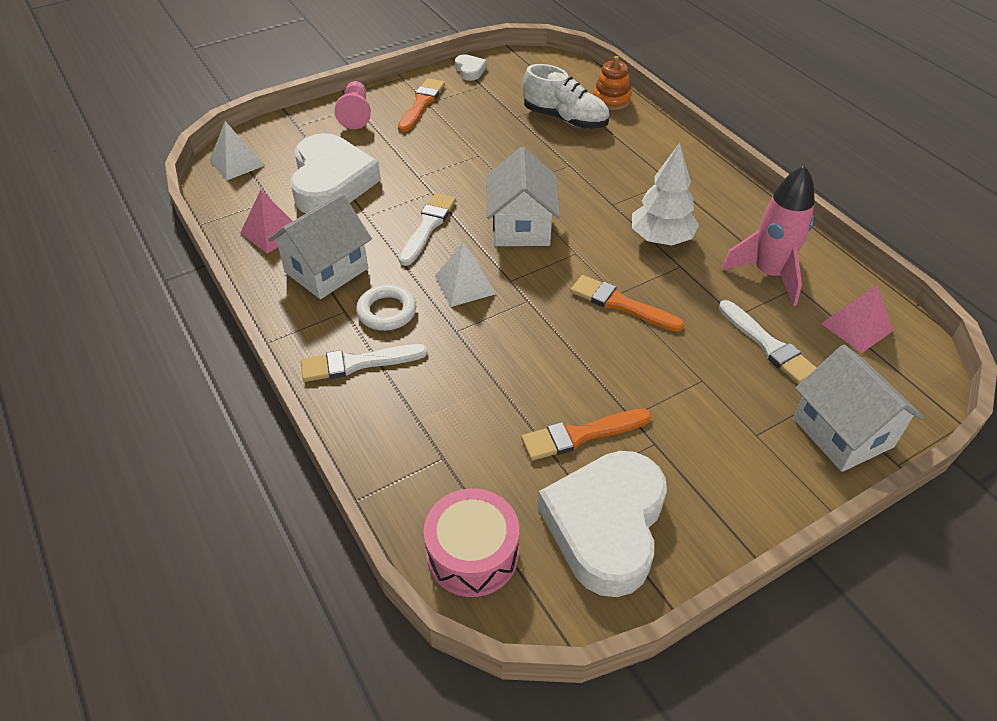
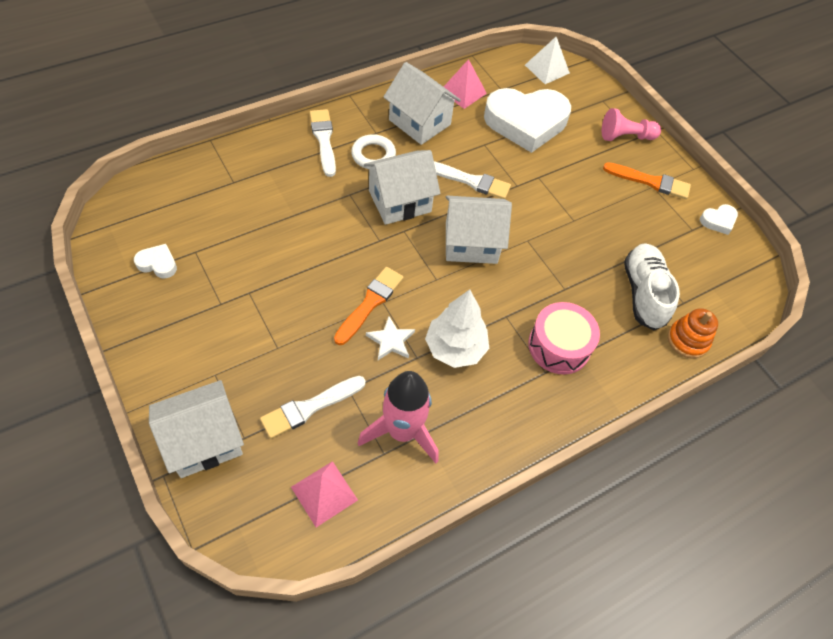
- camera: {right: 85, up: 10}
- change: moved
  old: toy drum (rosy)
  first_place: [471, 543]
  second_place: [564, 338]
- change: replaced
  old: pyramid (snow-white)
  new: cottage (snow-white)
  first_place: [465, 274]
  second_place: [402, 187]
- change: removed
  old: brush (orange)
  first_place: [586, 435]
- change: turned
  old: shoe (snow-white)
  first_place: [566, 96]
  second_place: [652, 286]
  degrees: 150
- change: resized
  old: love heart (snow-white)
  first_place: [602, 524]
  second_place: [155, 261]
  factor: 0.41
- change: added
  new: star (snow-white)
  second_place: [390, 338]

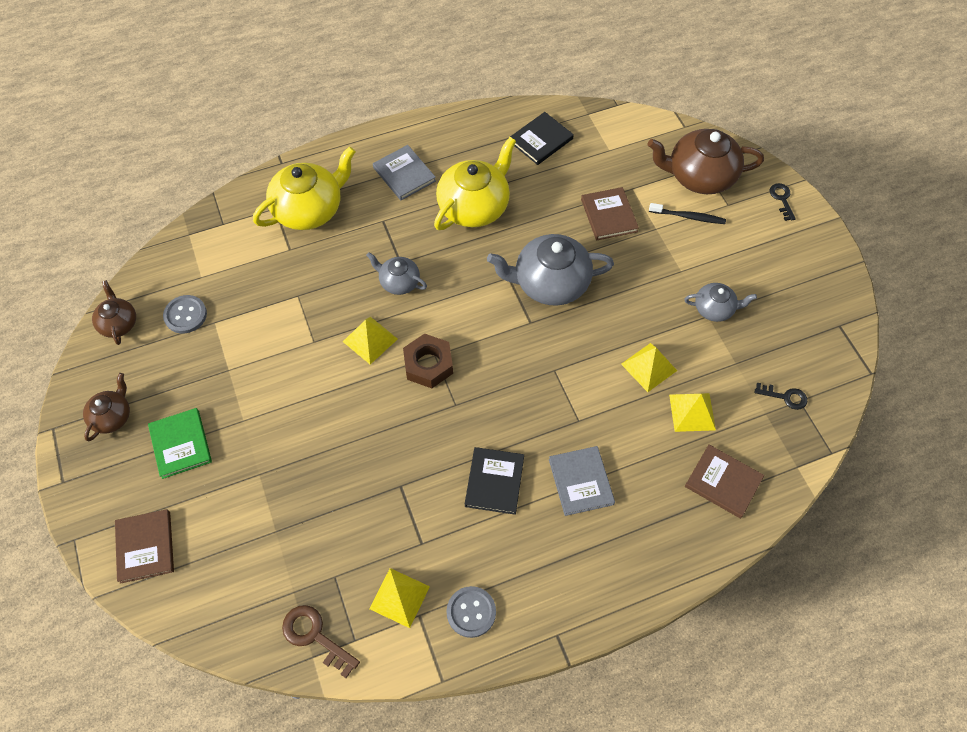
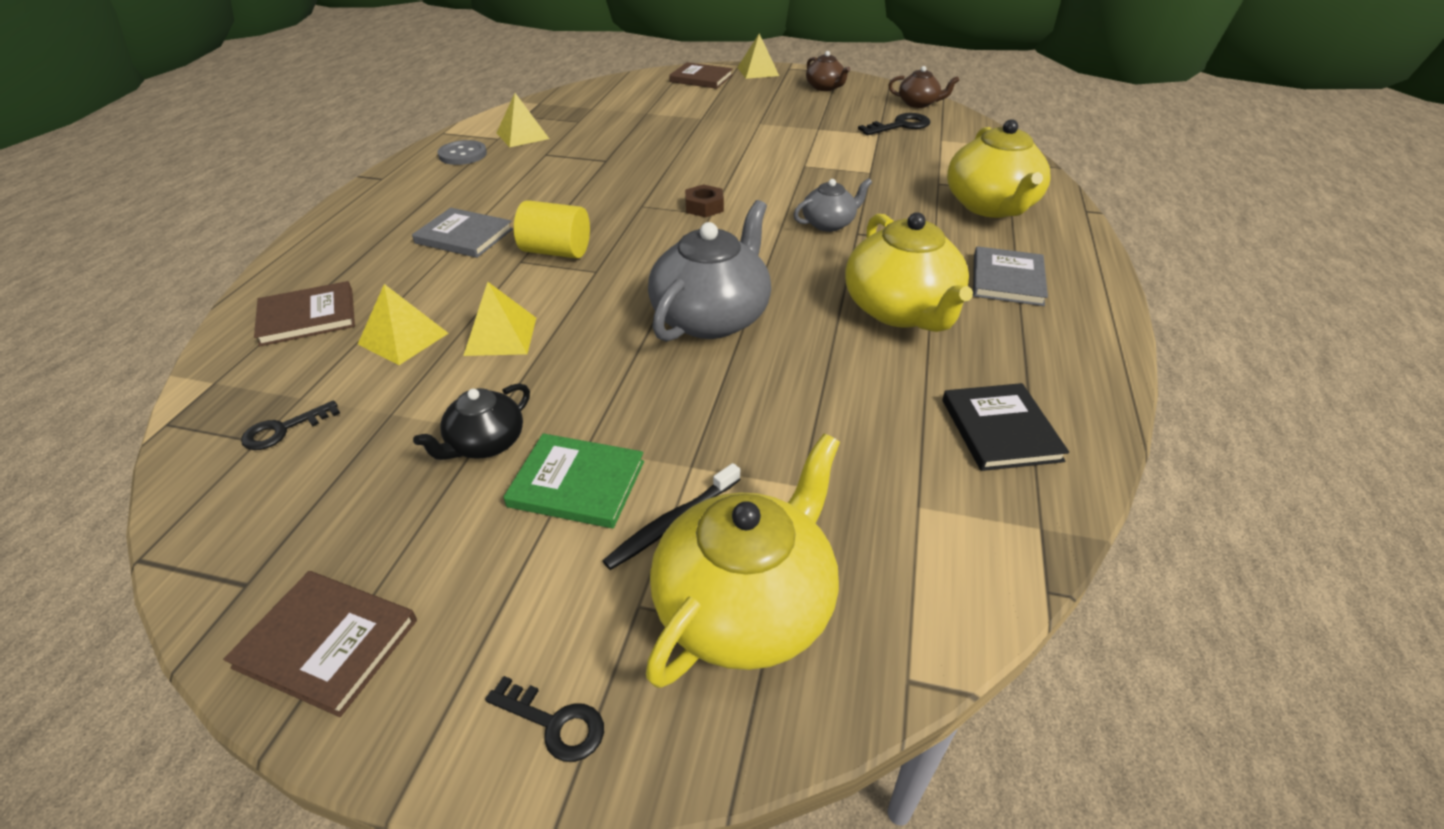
- camera: {right: 125, up: -20}
- change: moved
  old: hardcover (green)
  first_place: [180, 443]
  second_place: [574, 480]
- change: replaced
  old: button (ash-grey)
  new: door key (ebony)
  first_place: [185, 314]
  second_place: [894, 124]
- change: removed
  old: door key (brown)
  first_place: [321, 641]
- change: moved
  old: pyramid (yellow)
  first_place: [370, 341]
  second_place: [758, 56]
- change: turned
  old: hardcover (ash-grey)
  first_place: [404, 172]
  second_place: [1010, 276]
  degrees: -75
- change: resized
  old: hexagon nut (brown)
  first_place: [428, 361]
  second_place: [704, 200]
  factor: 0.66
- change: removed
  old: hardcover (ebony)
  first_place: [494, 481]
- change: moved
  old: hardcover (brown)
  first_place: [610, 213]
  second_place: [320, 644]
- change: recoloured
  old: teapot (brown)
  new: teapot (yellow)
  first_place: [706, 161]
  second_place: [743, 561]
- change: recoloured
  old: teapot (ash-grey)
  new: teapot (ebony)
  first_place: [720, 302]
  second_place: [471, 421]
- change: added
  new: cylinder (yellow)
  second_place: [552, 229]

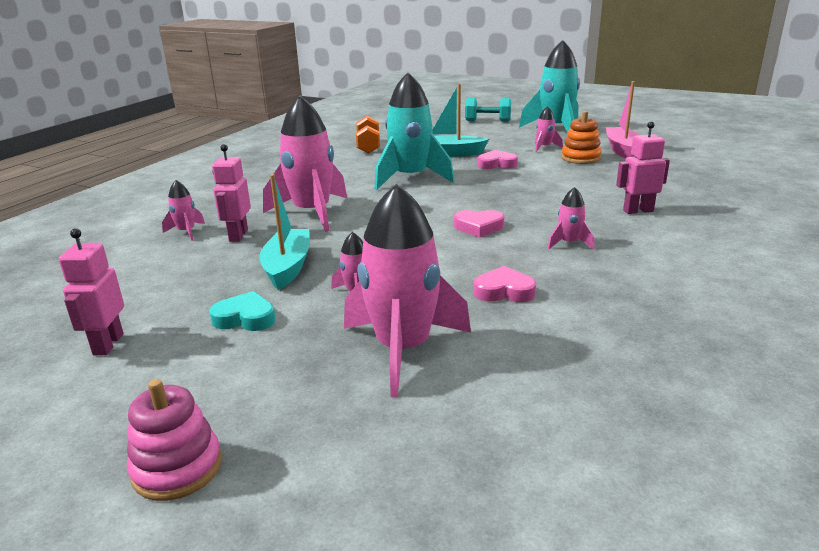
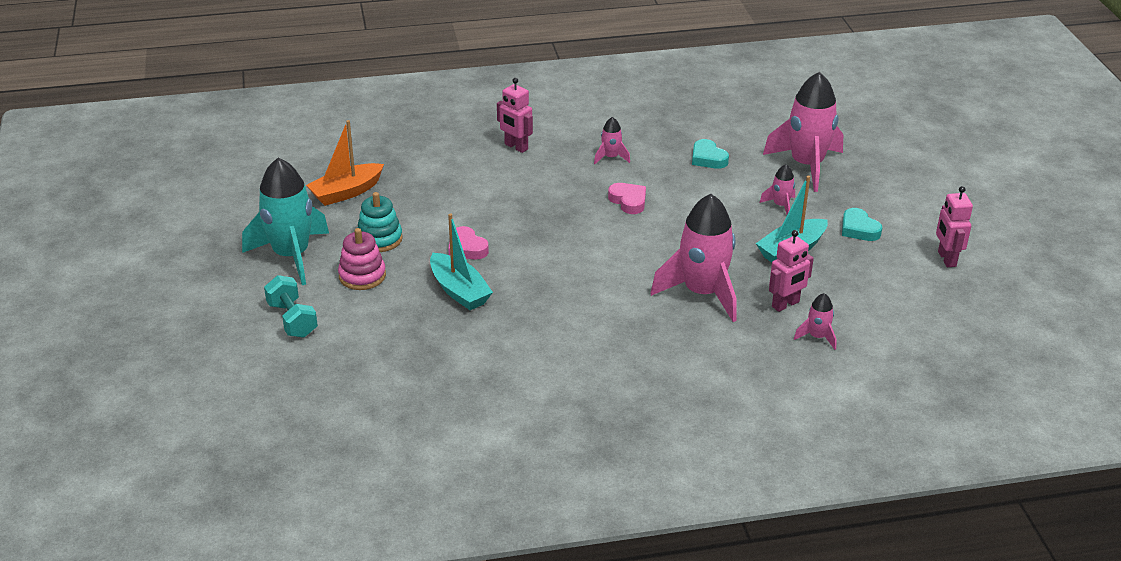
- camera: {right: -130, up: 10}
- change: turned
  old: robot figure (rosy)
  first_place: [91, 291]
  second_place: [954, 226]
  degrees: 120
- change: moved
  old: ring stacker (rosy)
  first_place: [174, 440]
  second_place: [362, 259]
- change: removed
  old: free weight (orange)
  first_place: [368, 134]
- change: removed
  old: spaceship (aqua)
  first_place: [414, 131]
- change: recoloured
  old: love heart (rosy)
  new: love heart (aqua)
  first_place: [504, 284]
  second_place: [710, 154]
- change: replaced
  old: spaceship (rosy)
  new: ring stacker (aqua)
  first_place: [549, 129]
  second_place: [380, 222]
- change: removed
  old: ring stacker (orange)
  first_place: [581, 137]
- change: recoloured
  old: boat (rosy)
  new: boat (orange)
  first_place: [622, 119]
  second_place: [345, 163]

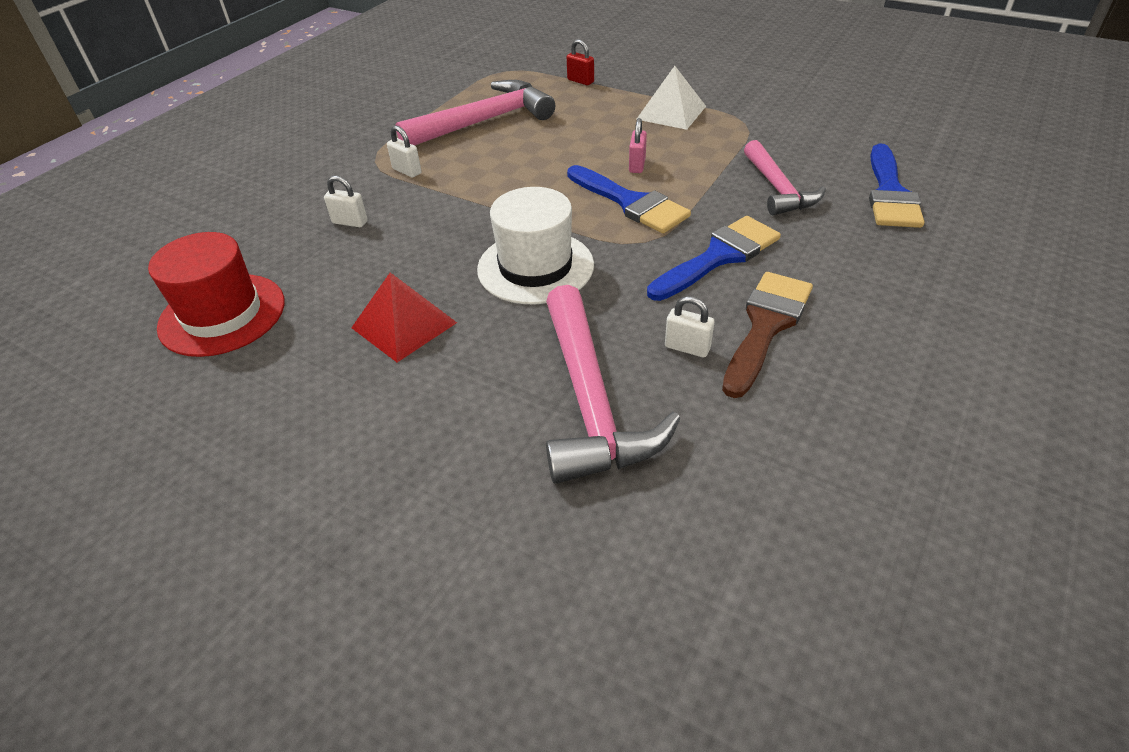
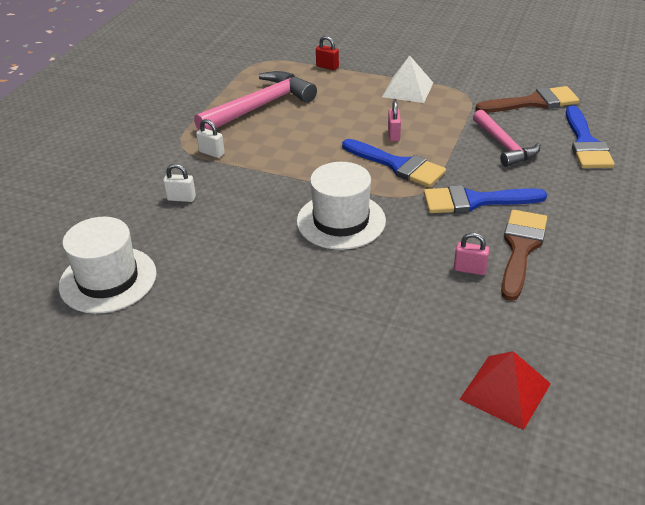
- camera: {right: -10, up: -5}
- change: recoloured
  old: tall hat (scarlet)
  new: tall hat (snow-white)
  first_place: [216, 294]
  second_place: [108, 265]
- change: moved
  old: pyramid (scarlet)
  first_place: [404, 318]
  second_place: [505, 390]
- change: removed
  old: carpenter's hammer (rosy)
  first_place: [613, 384]
- change: turned
  old: brush (blue)
  first_place: [714, 258]
  second_place: [485, 199]
  degrees: -135
- change: recoloured
  old: padlock (snow-white)
  new: padlock (rosy)
  first_place: [689, 326]
  second_place: [472, 254]
- change: added
  new: brush (brown)
  second_place: [527, 99]

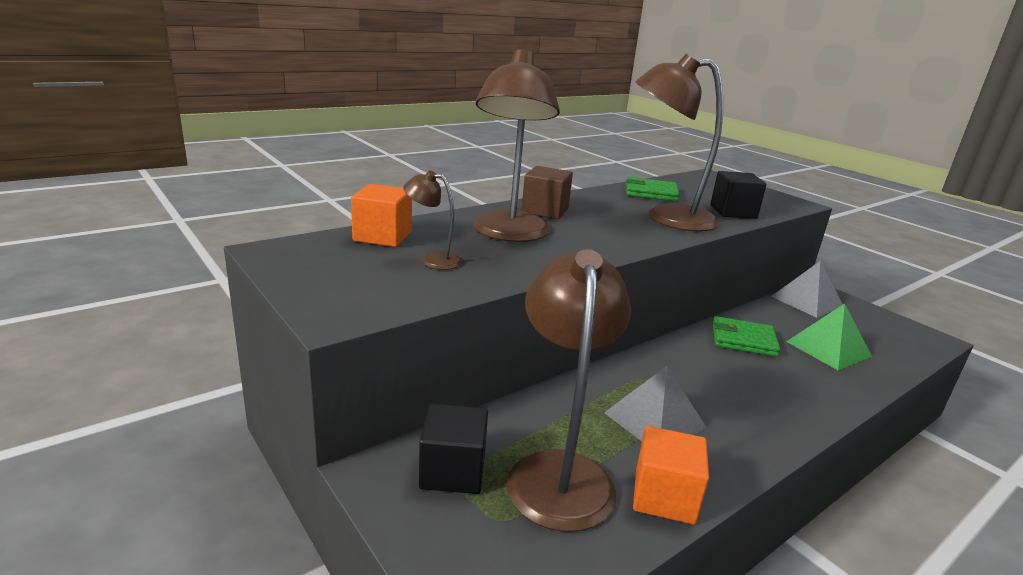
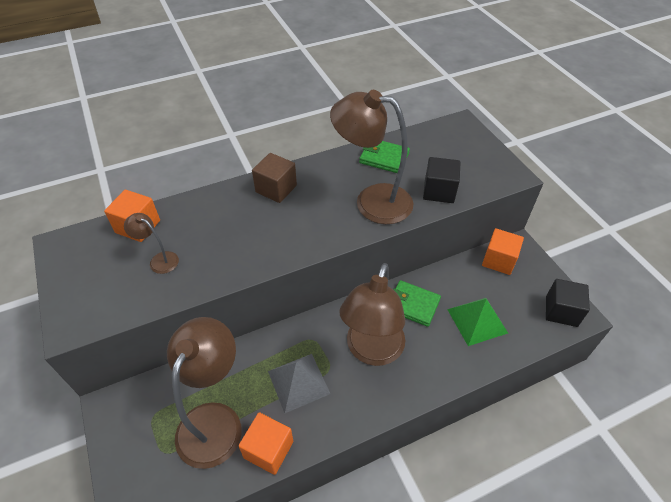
- camera: {right: 15, up: 25}
- change: moved
  old: block (ebony)
  first_place: [453, 449]
  second_place: [568, 303]
- change: moved
  old: lamp (brown)
  first_place: [516, 145]
  second_place: [372, 314]
- change: replaced
  old: pyramid (ash-grey)
  new: block (orange)
  first_place: [807, 289]
  second_place: [503, 251]

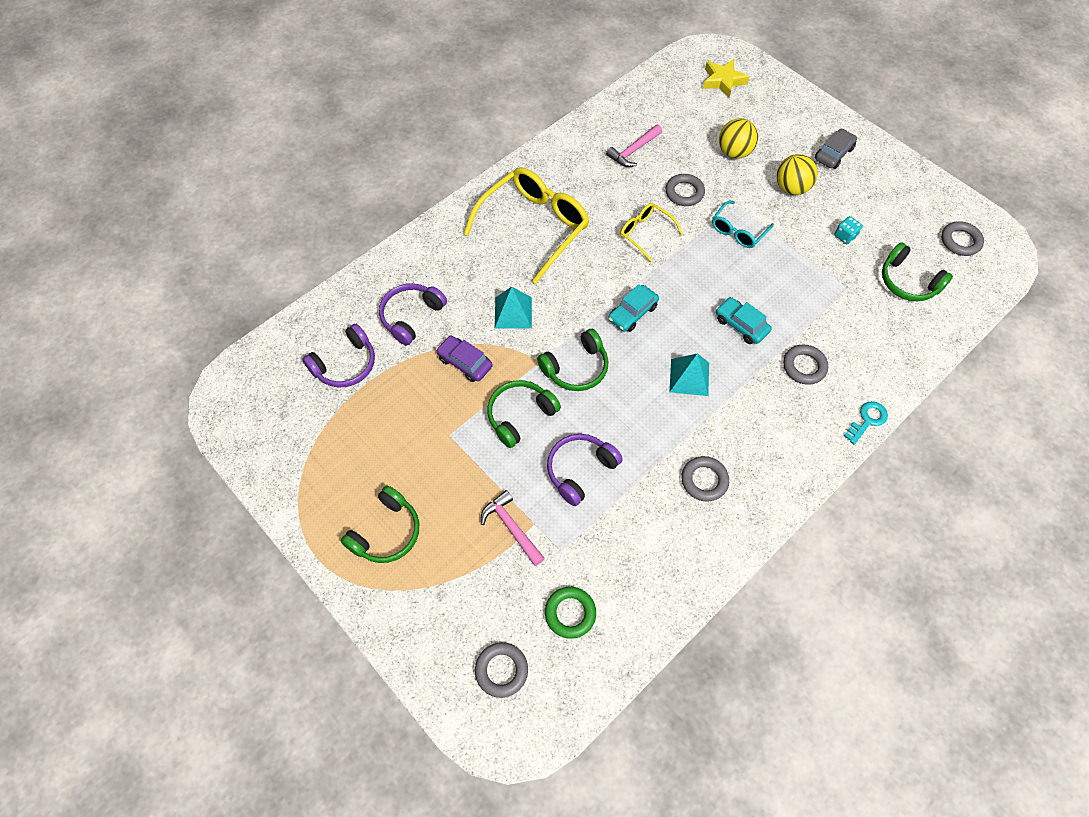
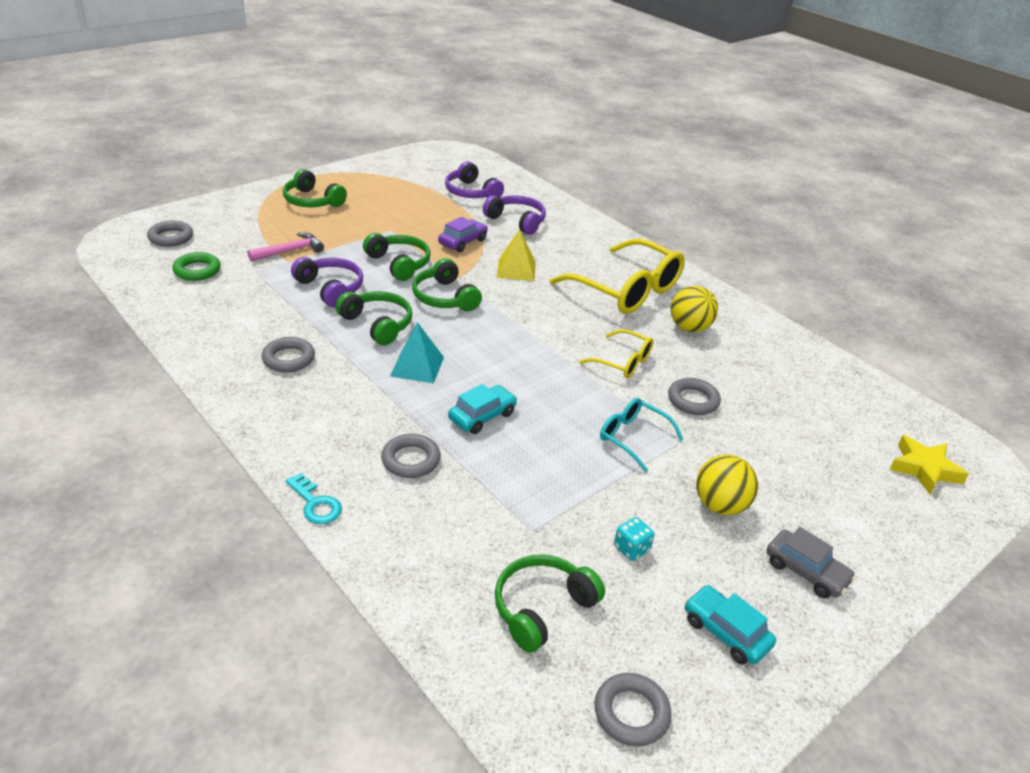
- camera: {right: 90, up: -25}
- change: recoloured
  old: pyramid (aqua)
  new: pyramid (yellow)
  first_place: [513, 308]
  second_place: [516, 255]
- change: removed
  old: carpenter's hammer (rosy)
  first_place: [634, 146]
- change: moved
  old: automobile (aqua)
  first_place: [633, 308]
  second_place: [730, 624]
- change: turned
  old: eyeglasses (yellow)
  first_place: [651, 233]
  second_place: [616, 353]
  degrees: 75
- change: moved
  old: sphere (yellow)
  first_place: [738, 138]
  second_place: [694, 309]
- change: added
  new: headphones (green)
  second_place: [373, 318]

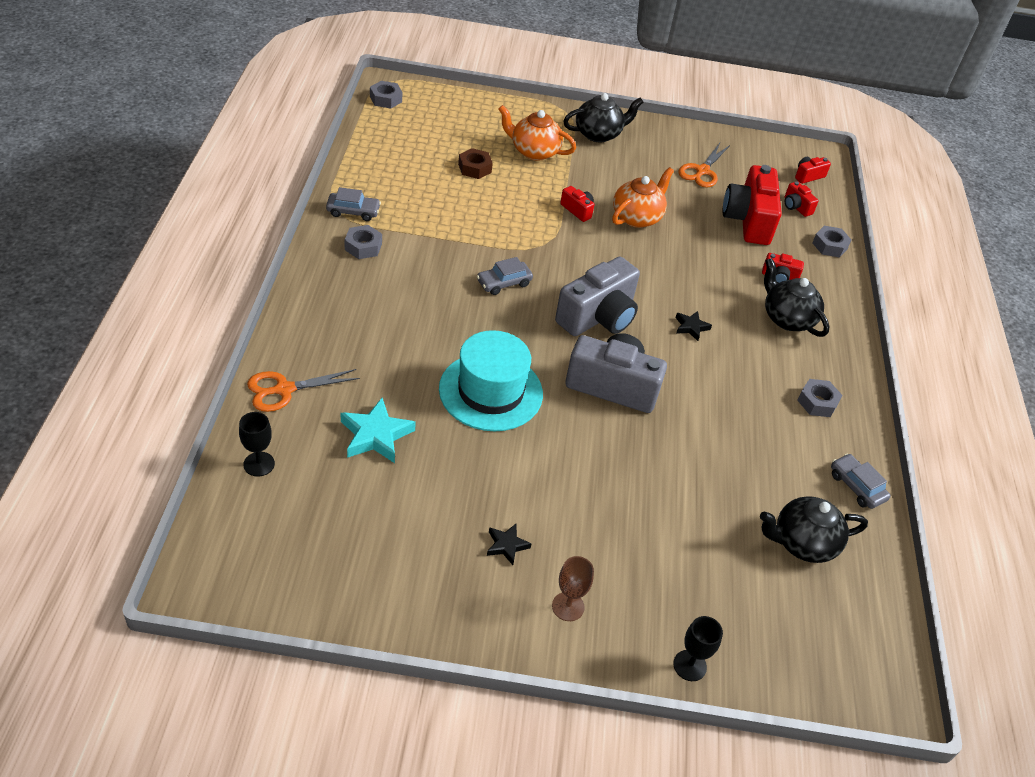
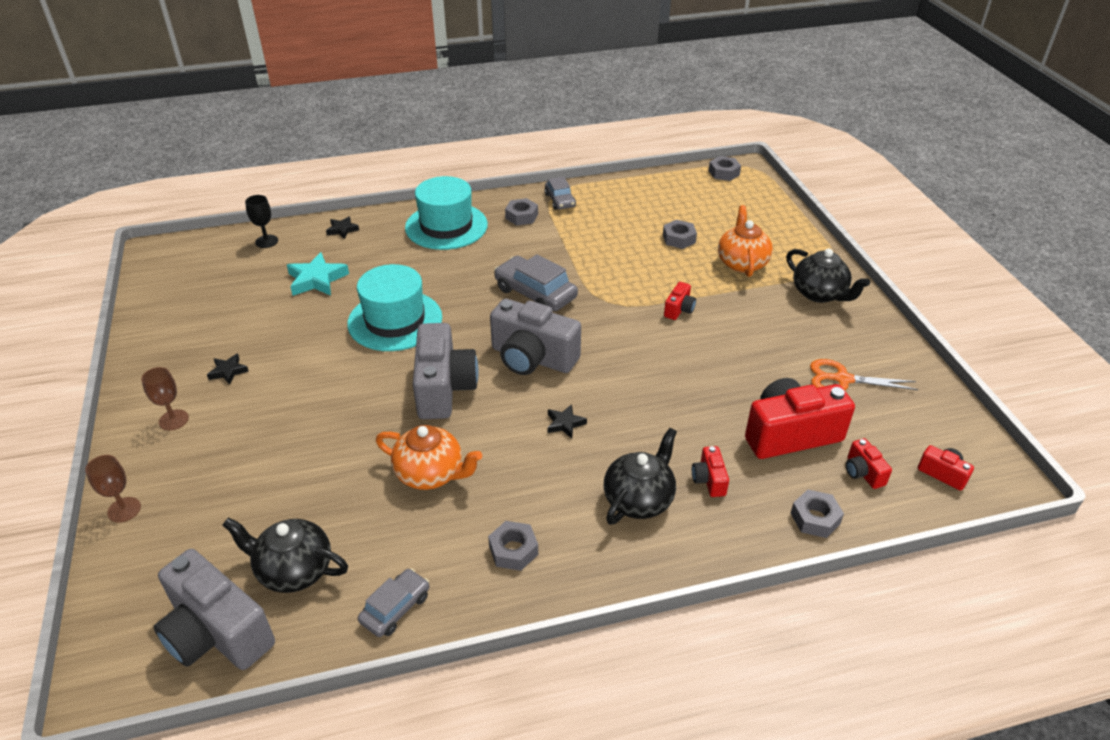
- camera: {right: 75, up: -5}
- change: replaced
  old: pair of scissors (orange)
  new: star (ebony)
  first_place: [303, 390]
  second_place: [342, 227]
- change: recoloured
  old: hexagon nut (brown)
  new: hexagon nut (ash-grey)
  first_place: [475, 163]
  second_place: [680, 234]
- change: resized
  old: automobile (ash-grey)
  first_place: [505, 276]
  second_place: [536, 282]
  factor: 1.65
- change: moved
  old: teapot (orange)
  first_place: [643, 197]
  second_place: [429, 457]
- change: recoloured
  old: goblet (ebony)
  new: goblet (brown)
  first_place: [698, 648]
  second_place: [113, 489]
- change: turned
  old: teapot (ebony)
  first_place: [814, 529]
  second_place: [285, 555]
  degrees: -45
- change: turned
  old: camera (scarlet)
  first_place: [802, 199]
  second_place: [869, 463]
  degrees: -60
- change: added
  new: camera (ash-grey)
  second_place: [214, 609]
- change: added
  new: tall hat (aqua)
  second_place: [446, 213]

